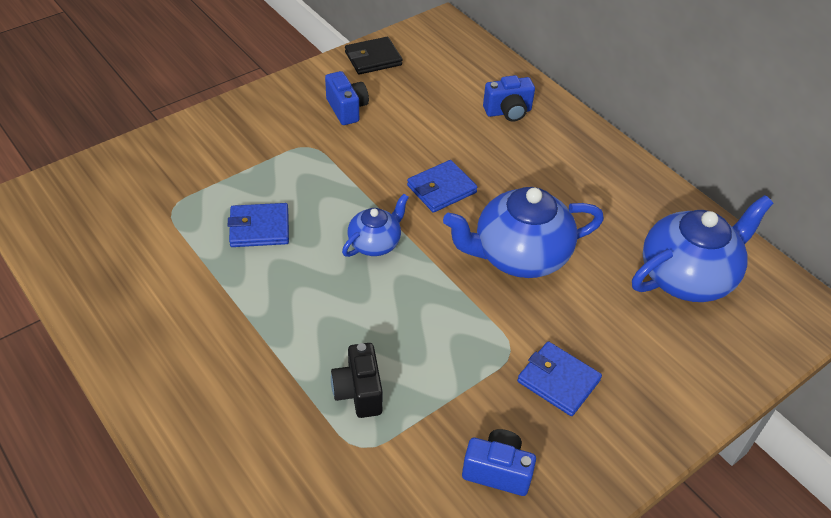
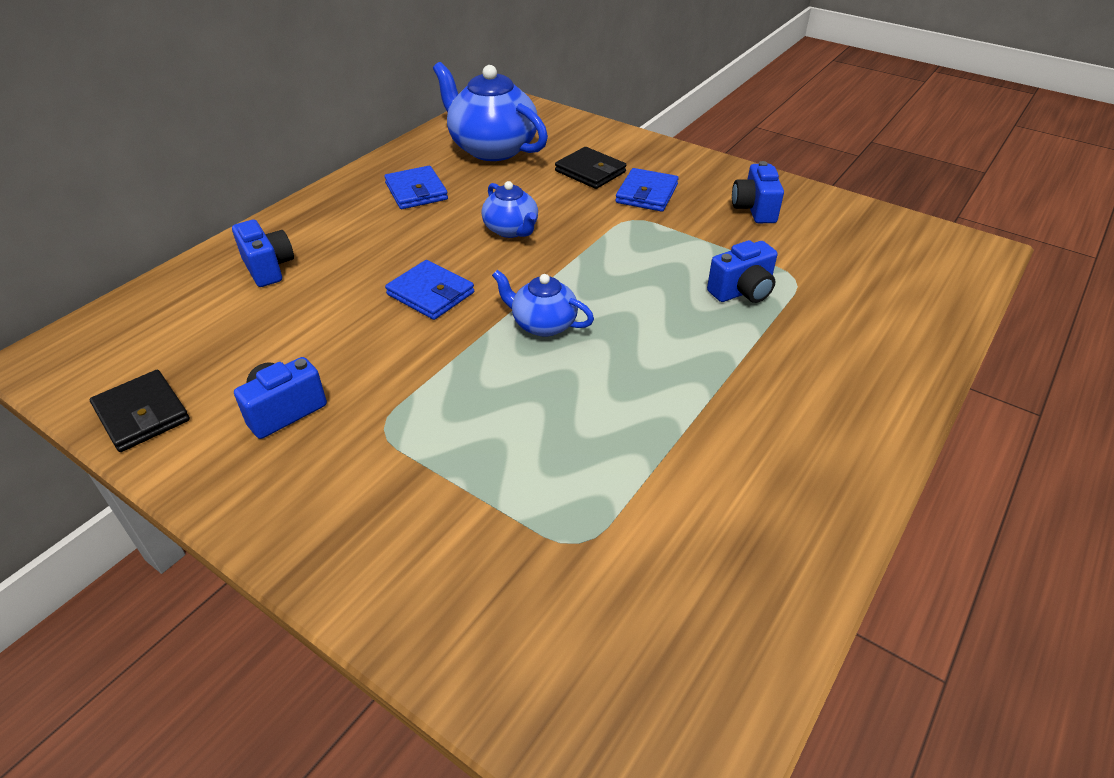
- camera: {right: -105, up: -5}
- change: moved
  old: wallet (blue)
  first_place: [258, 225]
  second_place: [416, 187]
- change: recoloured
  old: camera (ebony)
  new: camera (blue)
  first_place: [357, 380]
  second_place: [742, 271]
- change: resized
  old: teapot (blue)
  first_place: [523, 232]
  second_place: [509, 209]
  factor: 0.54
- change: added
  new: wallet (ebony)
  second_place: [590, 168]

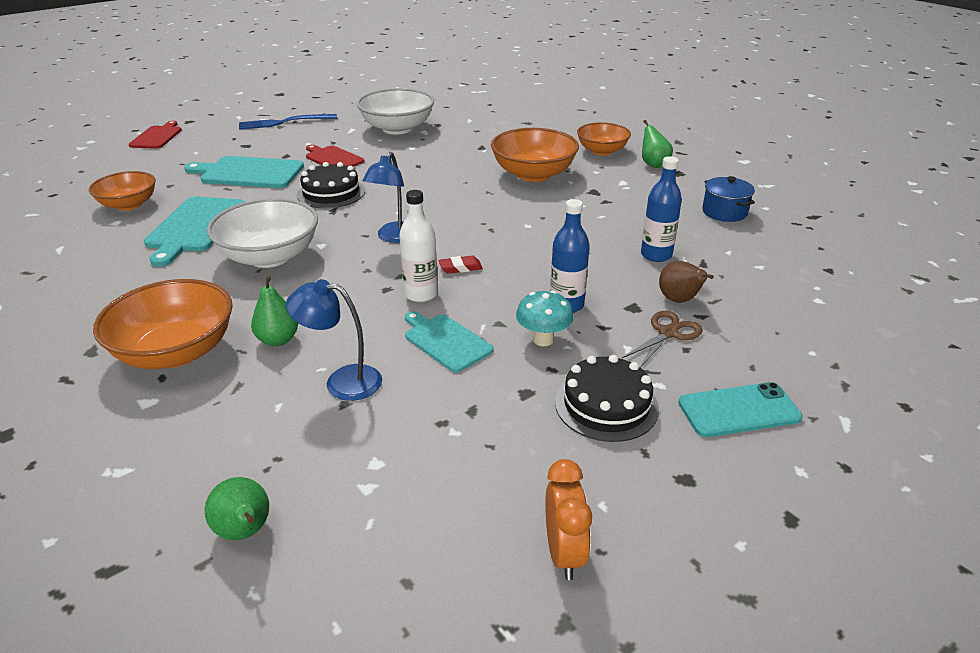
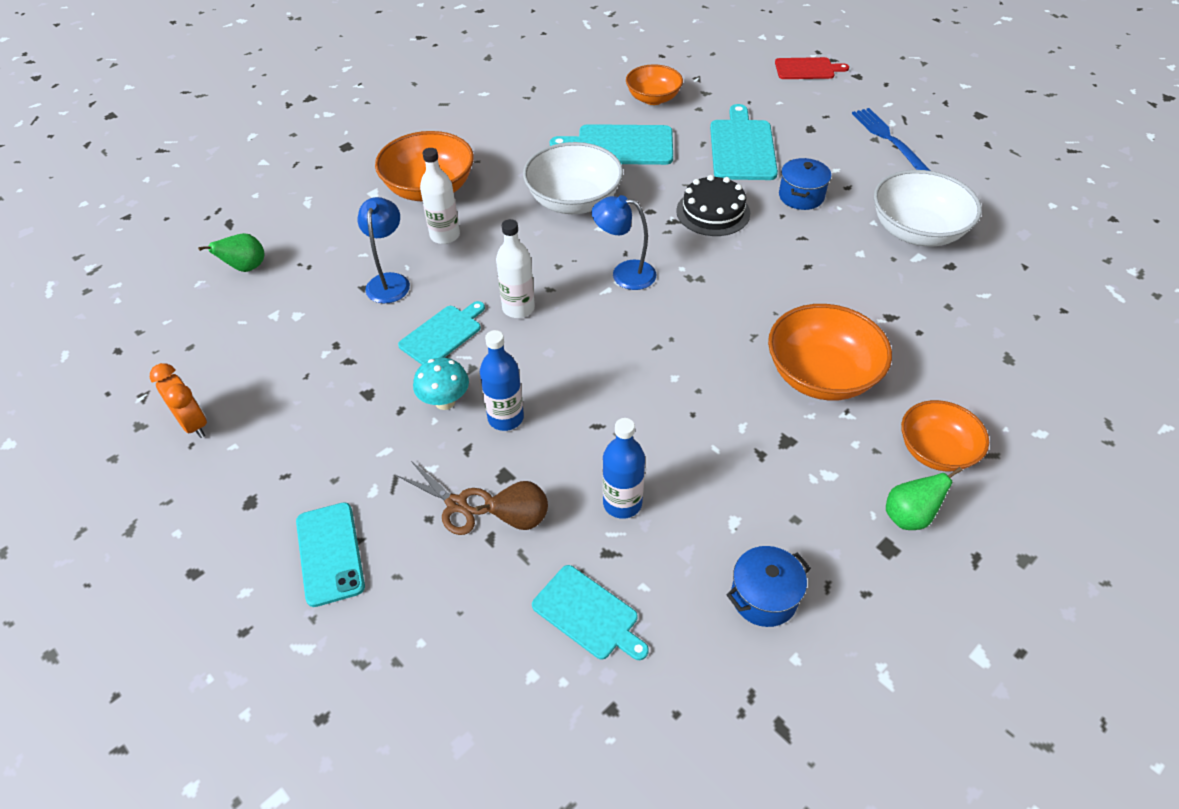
- camera: {right: 85, up: 15}
- change: replaced
  old: pear (green)
  new: flask (snow-white)
  first_place: [274, 311]
  second_place: [440, 196]
- change: replaced
  old: cutting board (scarlet)
  new: cooking pot (blue)
  first_place: [335, 156]
  second_place: [805, 184]
- change: removed
  old: gum eraser (scarlet)
  first_place: [460, 265]
- change: turned
  old: alarm clock (orange)
  first_place: [568, 519]
  second_place: [178, 400]
  degrees: -120
- change: removed
  old: layer cake (ebony)
  first_place: [607, 398]
- change: added
  new: cutting board (aqua)
  second_place: [590, 612]

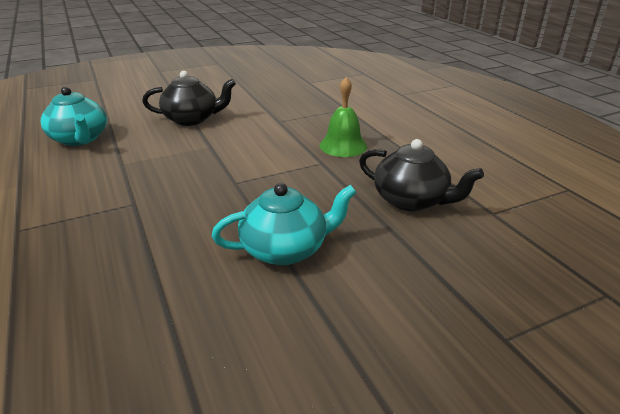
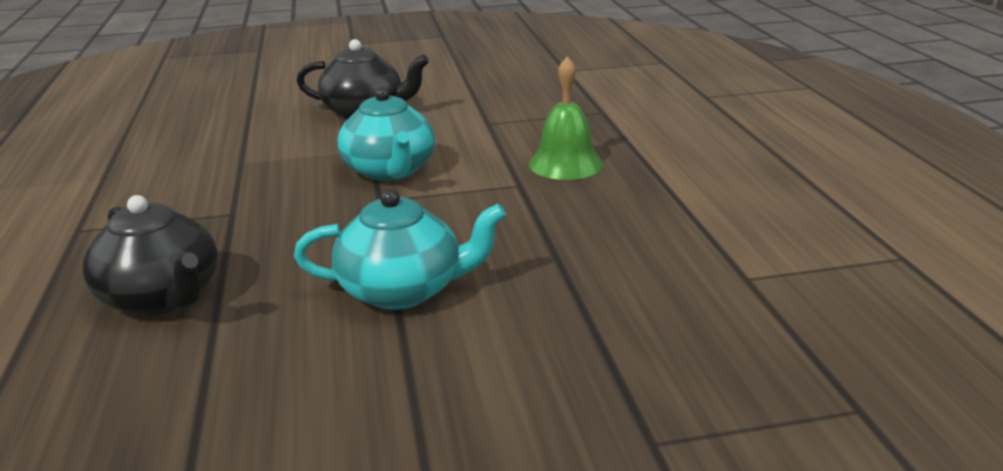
- camera: {right: 15, up: -5}
- change: moved
  old: teapot (aqua)
  first_place: [74, 116]
  second_place: [386, 134]
- change: moved
  old: teapot (ebony)
  first_place: [421, 175]
  second_place: [150, 255]

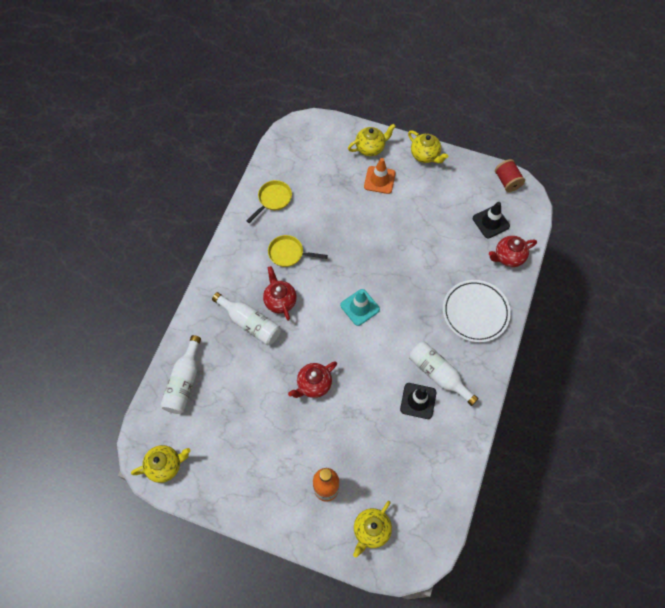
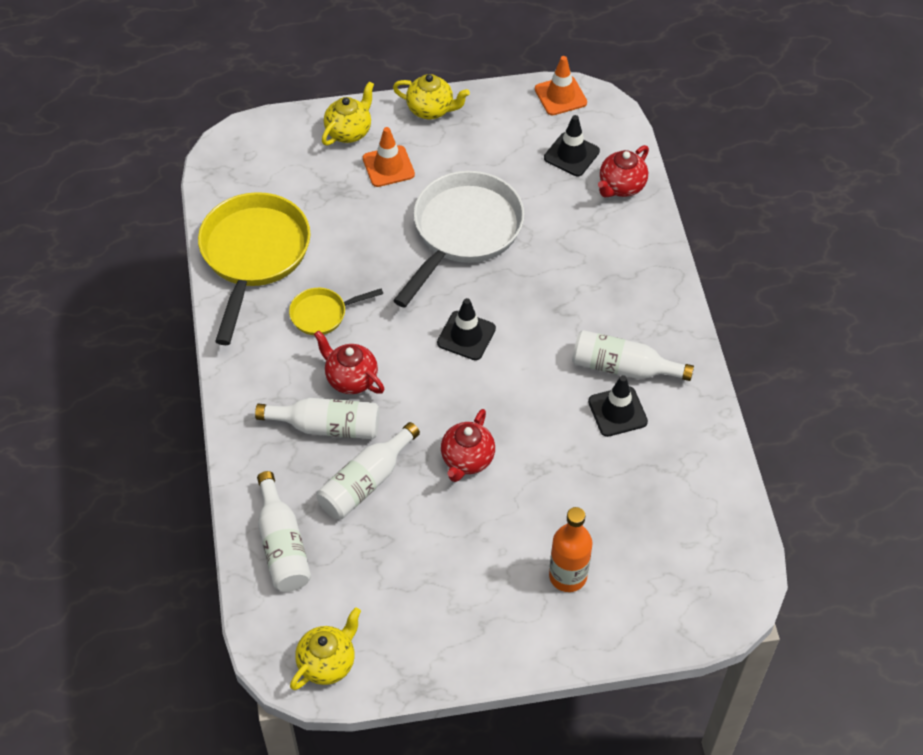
- camera: {right: -30, up: -10}
- change: resized
  old: skillet (yellow)
  first_place: [269, 201]
  second_place: [254, 268]
  factor: 2.05
- change: recoloured
  old: road cone (aqua)
  new: road cone (ebony)
  first_place: [360, 307]
  second_place: [466, 329]
- change: removed
  old: teapot (yellow)
  first_place: [372, 529]
- change: removed
  old: flat dish (snow-white)
  first_place: [477, 311]
- change: replaced
  old: spool (scarlet)
  new: road cone (orange)
  first_place: [510, 175]
  second_place: [561, 85]
- change: added
  new: flask (snow-white)
  second_place: [368, 470]
- change: added
  new: skillet (snow-white)
  second_place: [459, 239]

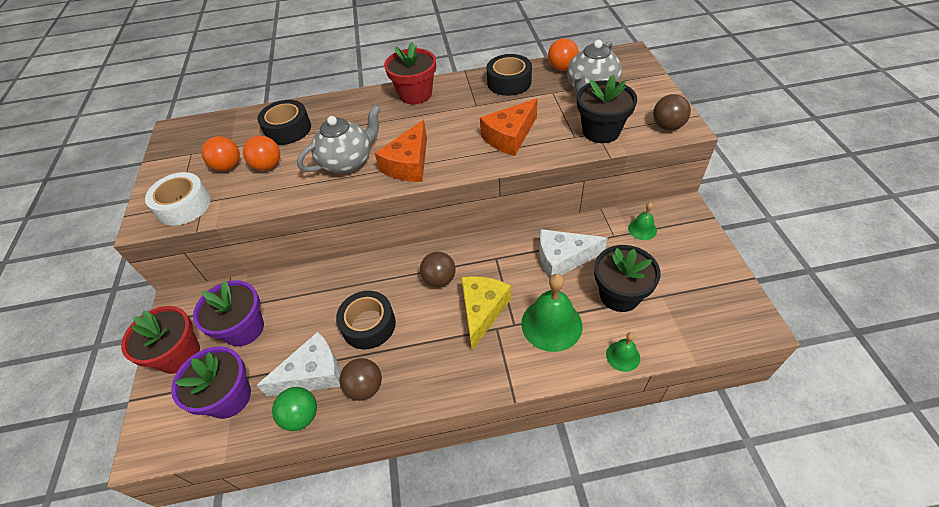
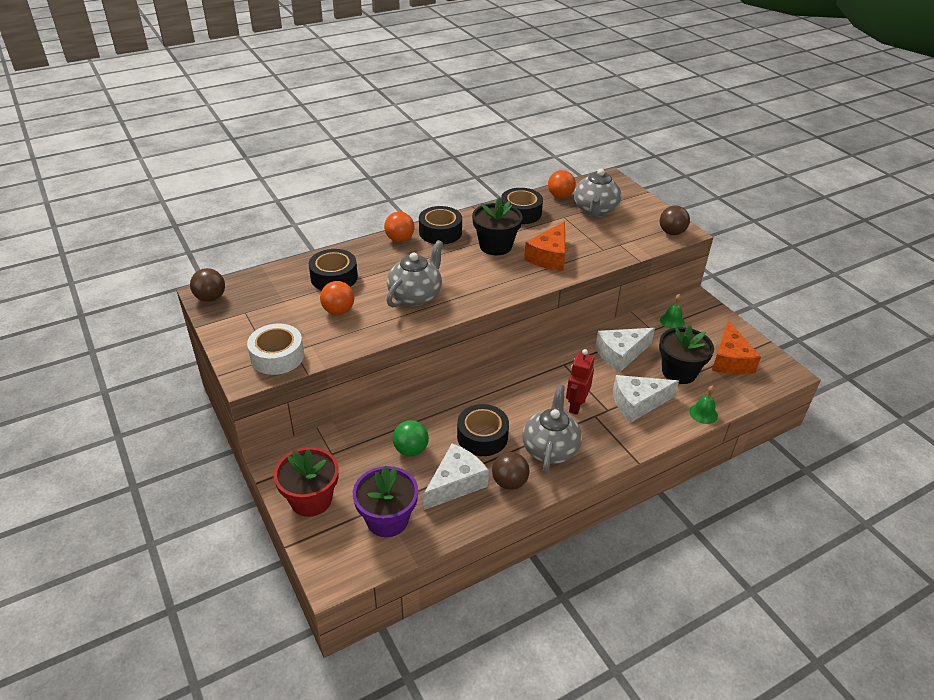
- camera: {right: -25, up: -10}
- change: removed
  old: flower pot (violet)
  first_place: [228, 313]
- change: moved
  old: sphere (orange)
  first_place: [220, 153]
  second_place: [399, 227]
- change: moved
  old: sphere (green)
  first_place: [294, 409]
  second_place: [411, 438]
- change: moved
  old: cheese (orange)
  first_place: [401, 151]
  second_place: [736, 347]
- change: replaced
  old: flower pot (scarlet)
  new: tape (ebony)
  first_place: [410, 73]
  second_place: [440, 225]
- change: moved
  old: sphere (brown)
  first_place: [438, 269]
  second_place: [207, 285]
- change: replaced
  old: cheese (yellow)
  new: robot figure (scarlet)
  first_place: [486, 313]
  second_place: [580, 382]
- change: replaced
  old: school bell (green)
  new: cheese (snow-white)
  first_place: [551, 313]
  second_place: [646, 399]
- change: moved
  old: flower pot (ebony)
  first_place: [607, 109]
  second_place: [497, 226]
- change: added
  new: teapot (ash-grey)
  second_place: [552, 429]

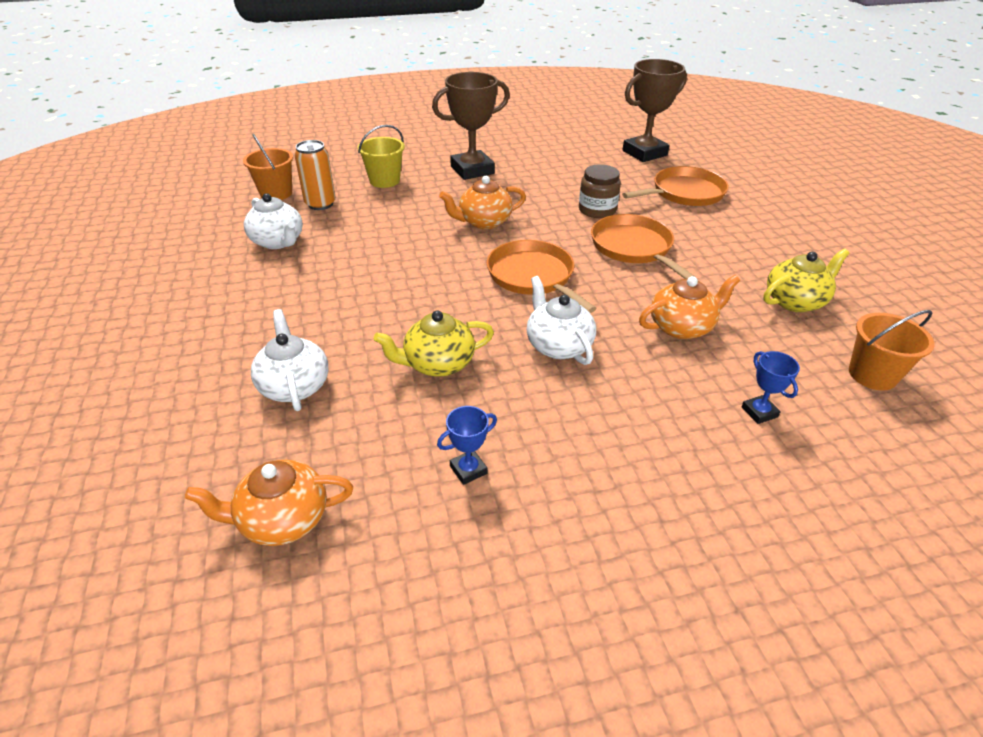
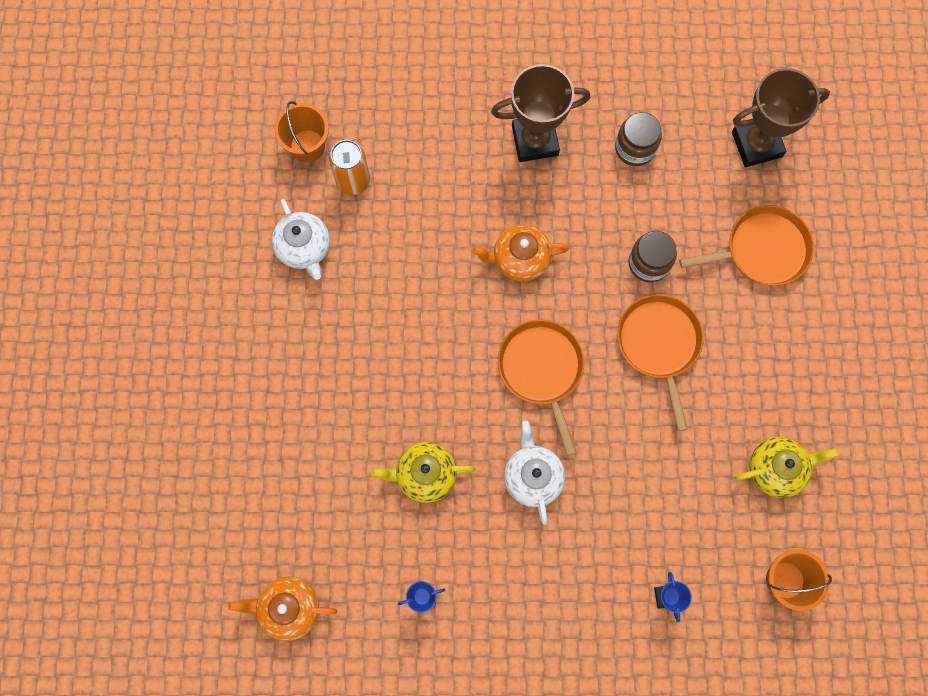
- camera: {right: 15, up: 35}
- change: removed
  old: teapot (snow-white)
  first_place: [290, 360]
- change: removed
  old: sand bucket (yellow)
  first_place: [381, 156]
- change: removed
  old: teapot (orange)
  first_place: [689, 307]
- change: added
  new: jar (brown)
  second_place: [638, 139]

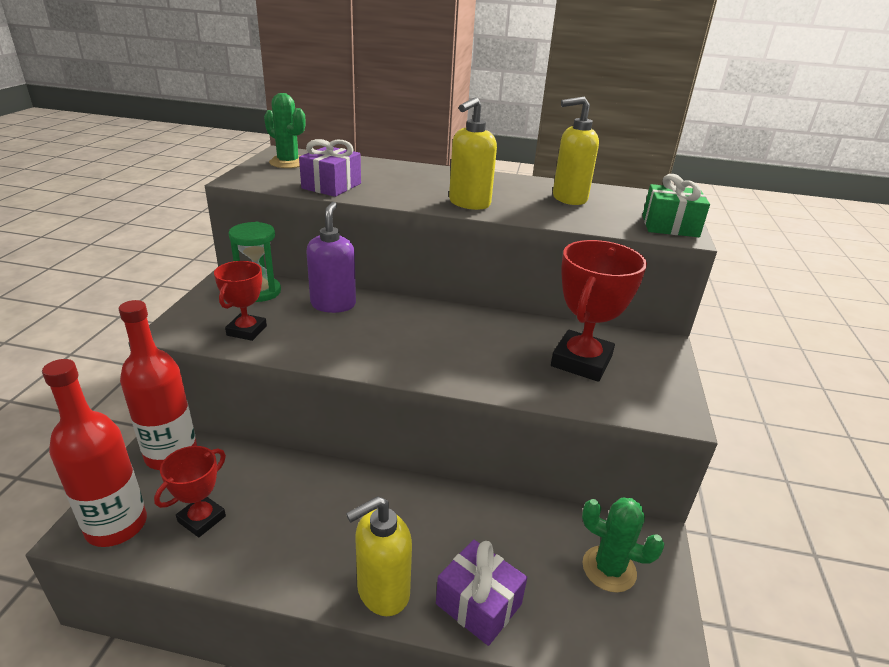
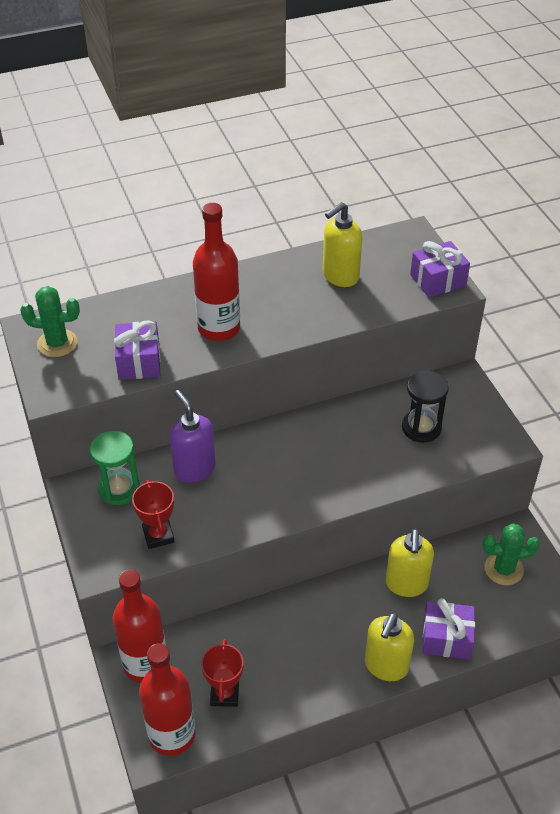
- camera: {right: -30, up: 15}
- change: moved
  old: pump bottle (yellow)
  first_place: [473, 153]
  second_place: [409, 563]
- change: replaced
  old: trophy (scarlet)
  new: sand timer (ebony)
  first_place: [599, 311]
  second_place: [425, 407]
- change: recoloured
  old: gift (green)
  new: gift (violet)
  first_place: [676, 205]
  second_place: [440, 269]
- change: added
  new: flask (scarlet)
  second_place: [216, 272]

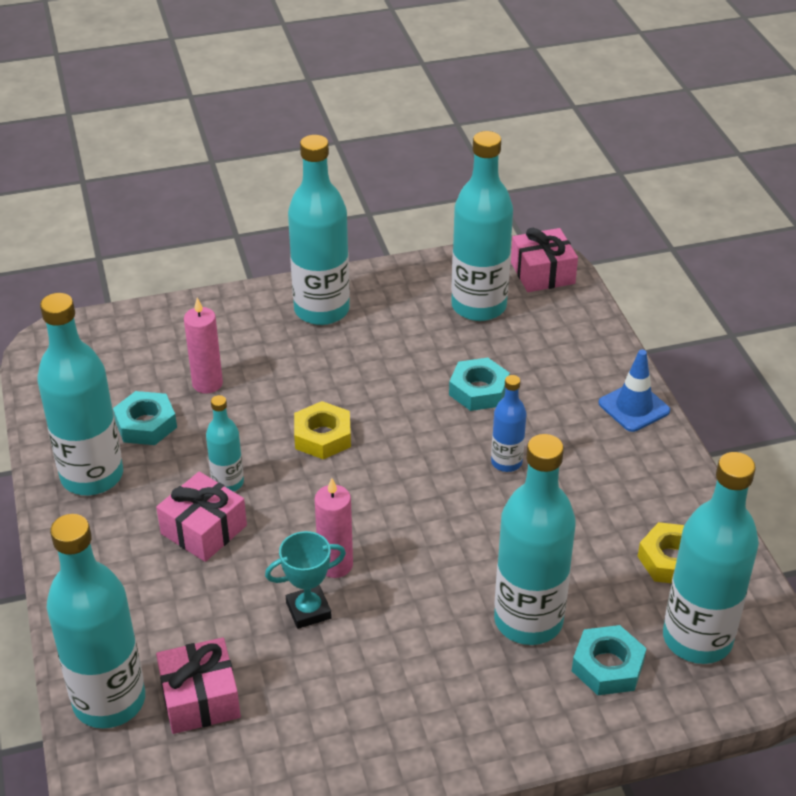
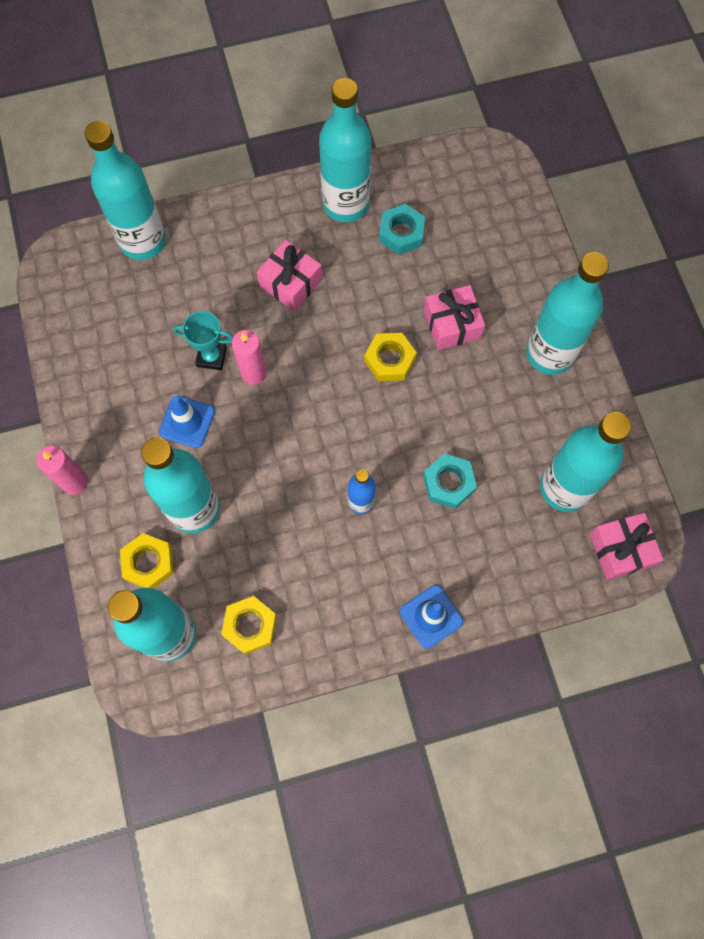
- camera: {right: 90, up: 30}
- change: moved
  old: gift (rosy)
  first_place: [198, 685]
  second_place: [454, 317]
- change: moved
  old: candle (rosy)
  first_place: [203, 346]
  second_place: [62, 470]
- change: removed
  old: flask (aqua)
  first_place: [225, 443]
- change: turned
  old: trophy (aqua)
  first_place: [305, 580]
  second_place: [203, 340]
  degrees: -60
- change: recoloured
  old: hexagon nut (aqua)
  new: hexagon nut (yellow)
  first_place: [609, 660]
  second_place: [147, 561]
- change: added
  new: road cone (blue)
  second_place: [187, 422]

